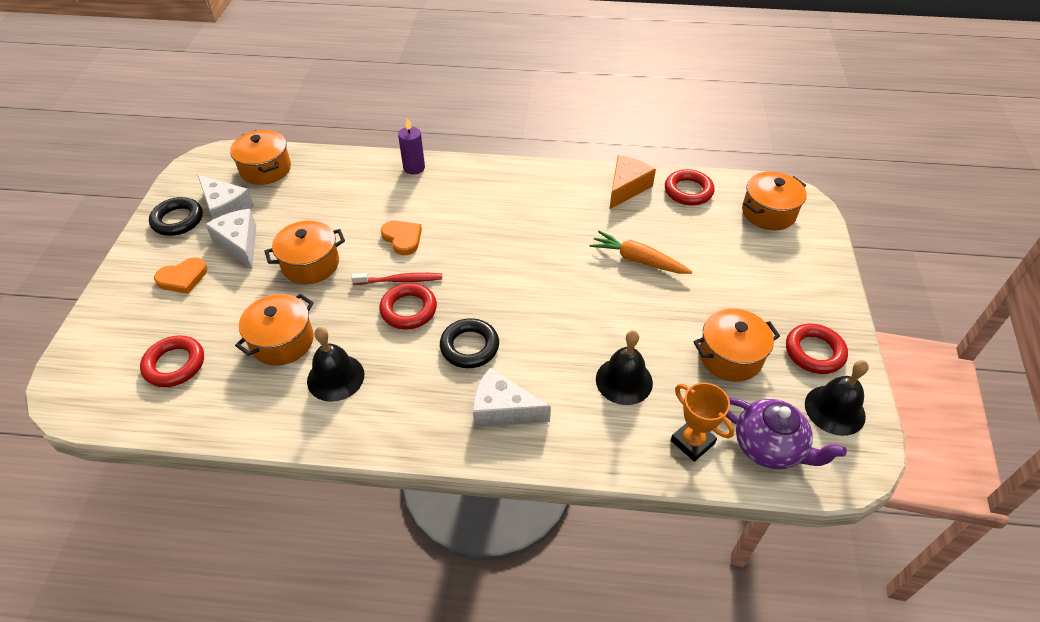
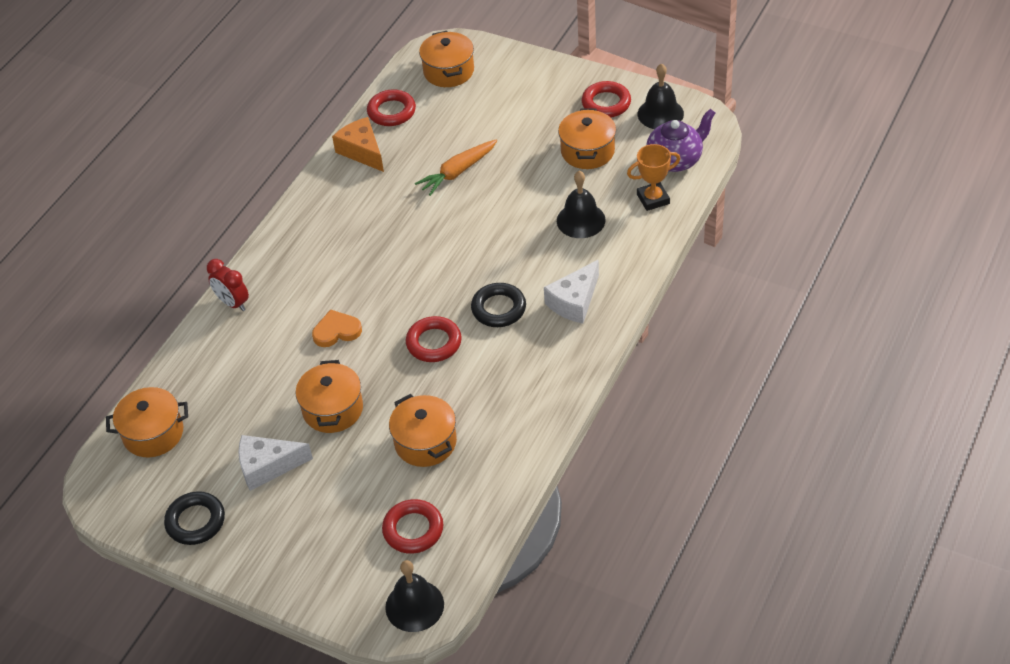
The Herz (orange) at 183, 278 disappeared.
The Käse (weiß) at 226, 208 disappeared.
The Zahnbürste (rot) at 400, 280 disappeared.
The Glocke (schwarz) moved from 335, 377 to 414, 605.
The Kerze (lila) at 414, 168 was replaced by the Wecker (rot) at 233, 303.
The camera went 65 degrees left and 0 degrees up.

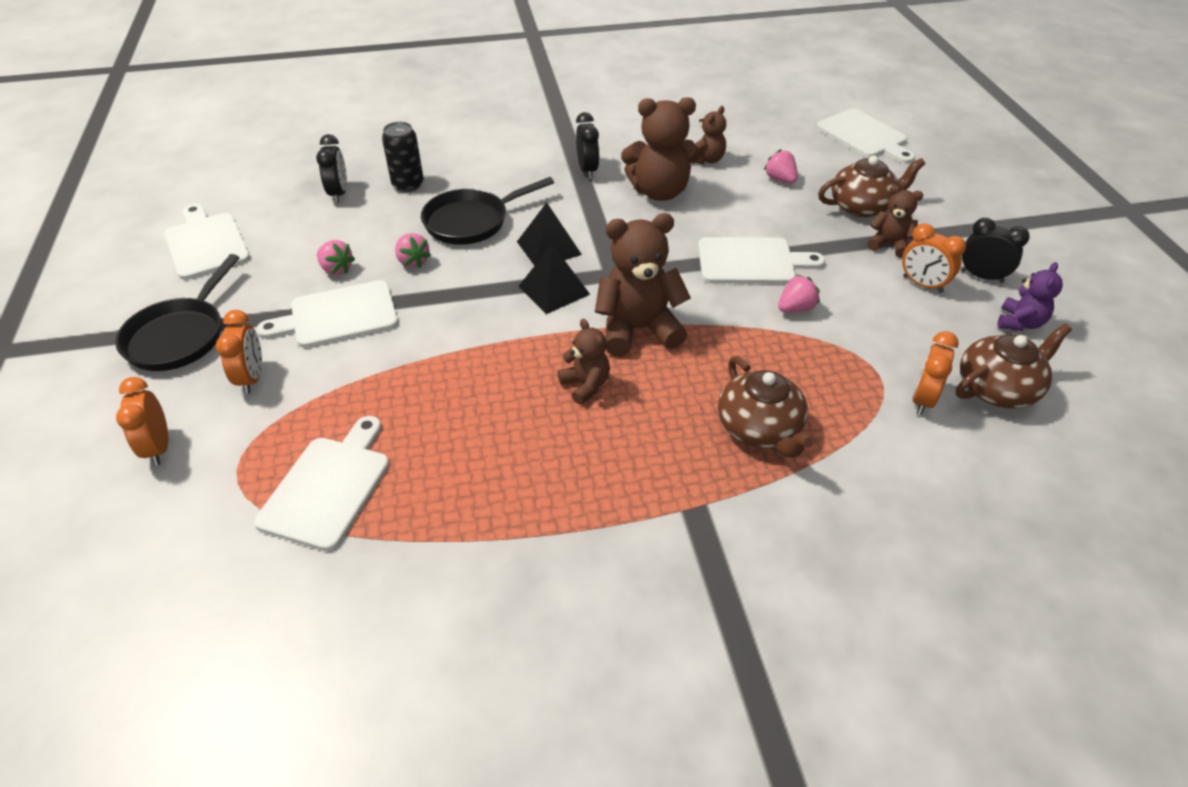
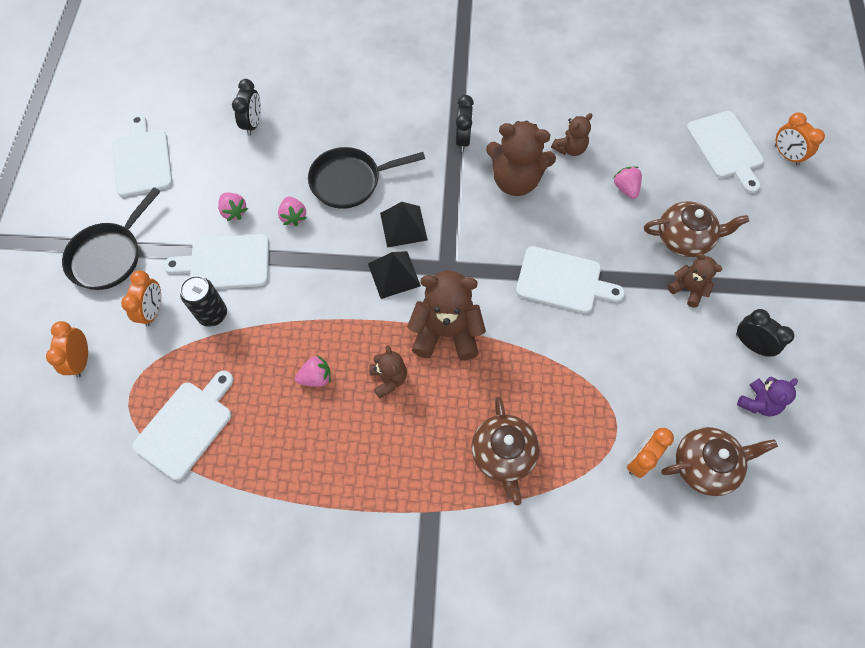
The Dose (schwarz) moved from 408, 184 to 212, 314.
The Erdbeere (rosa) moved from 795, 308 to 316, 377.
The Wecker (orange) moved from 922, 284 to 786, 155.
The camera went 15 degrees right and 20 degrees up.

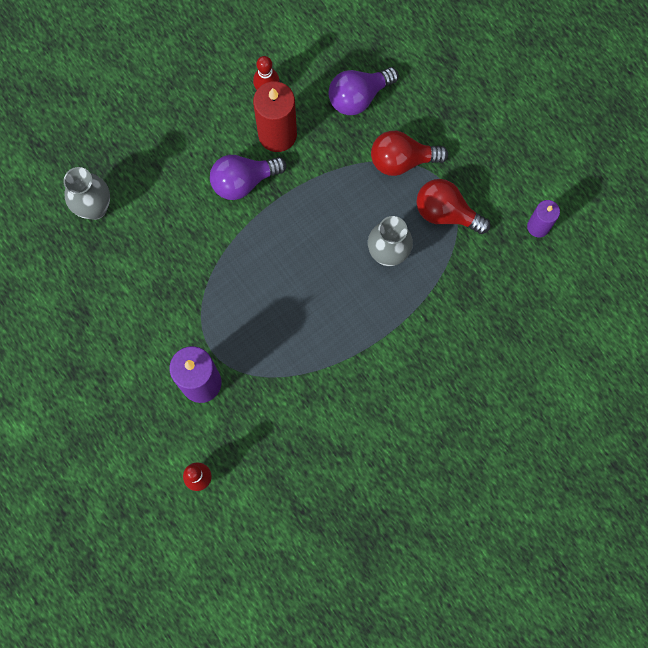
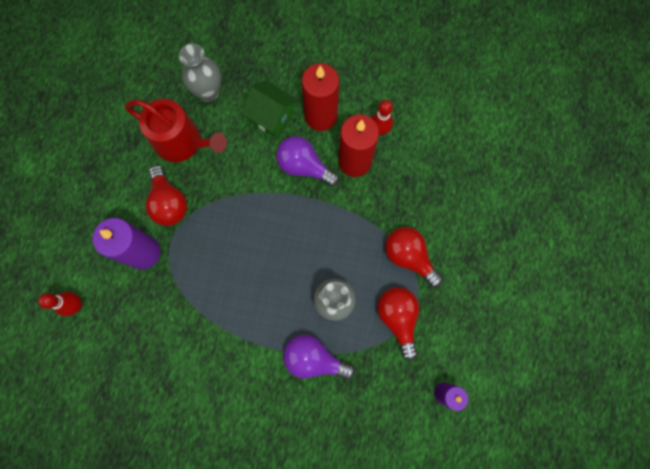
The Gießkanne (rot) at 183, 142 appeared.
The Glühbirne (rot) at 169, 203 appeared.
The Haus (grün) at 271, 116 appeared.
The Kerze (rot) at 321, 116 appeared.
The Glühbirne (lila) moved from 358, 96 to 314, 358.
The camera went 50 degrees right and 0 degrees up.

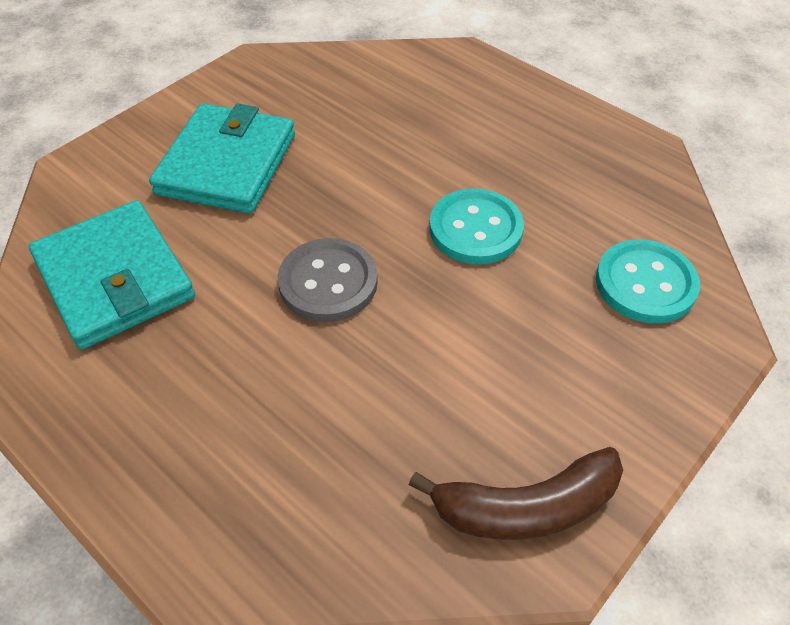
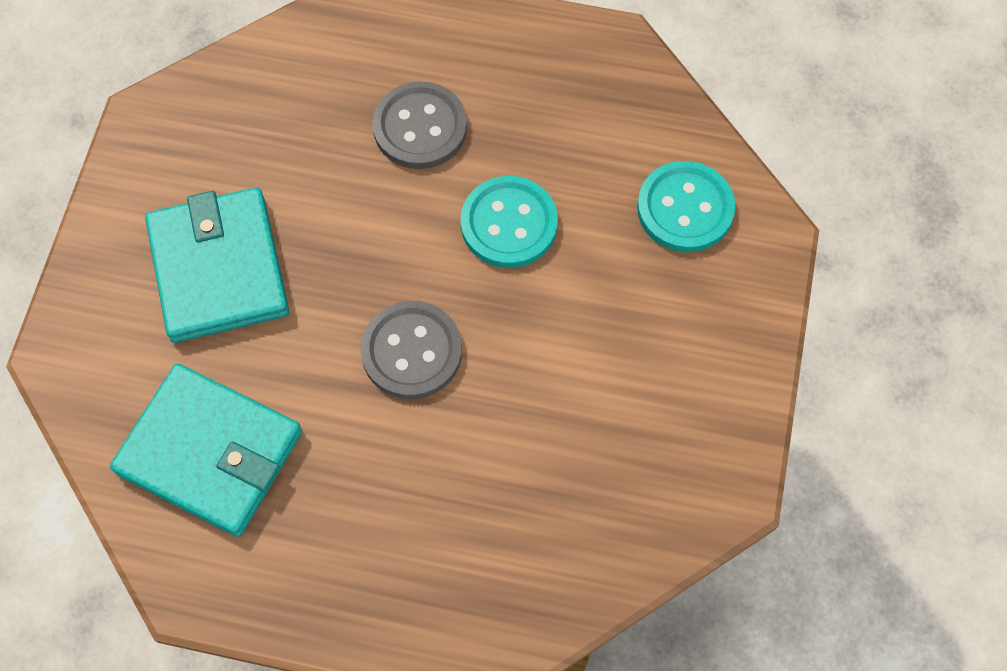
The Banane (braun) at 526, 507 disappeared.
The Knopf (grau) at 420, 127 appeared.
The camera went 30 degrees left and 15 degrees up.

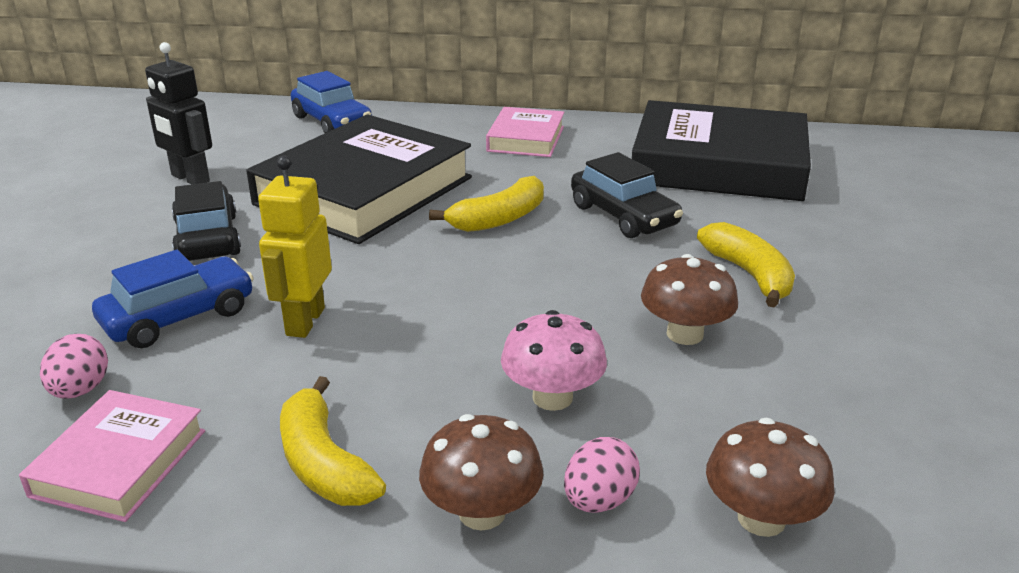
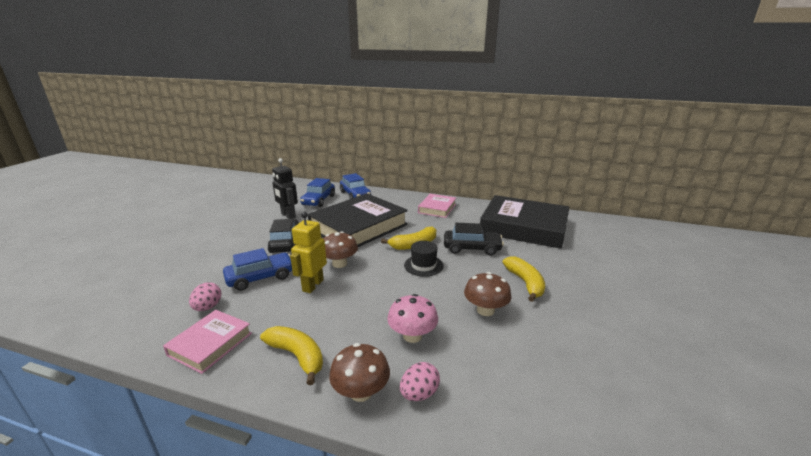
The Auto (blau) at 318, 200 appeared.
The Hut (schwarz) at 423, 265 appeared.
The Pilz (braun) moved from 761, 518 to 339, 264.
The Banane (gelb) at 323, 463 turned 150 degrees clockwise.
The Auto (schwarz) at 624, 216 turned 60 degrees counterclockwise.
The camera went 10 degrees right and 5 degrees down.

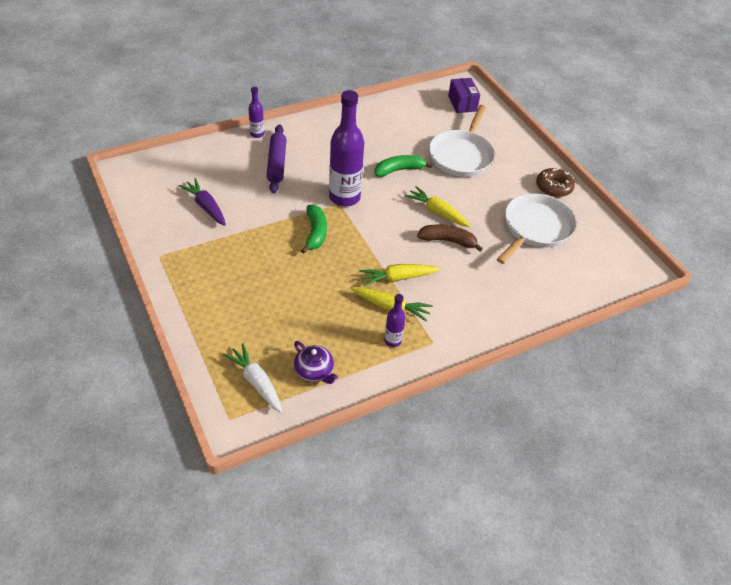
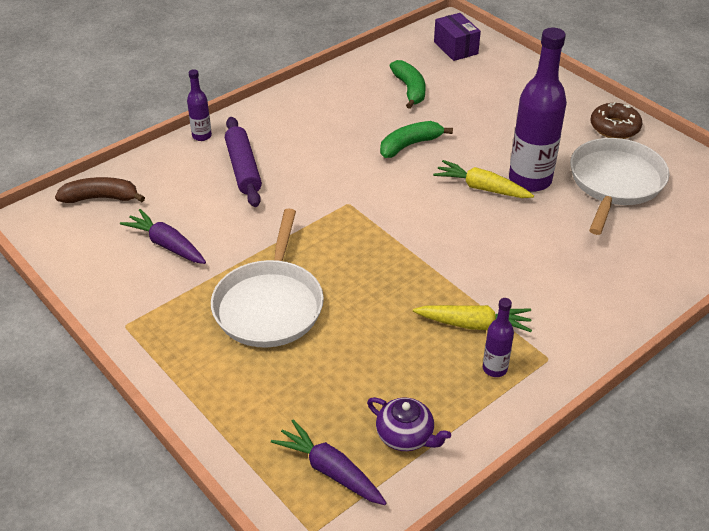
The Karotte (gelb) at 397, 278 disappeared.
The Banane (grün) moved from 315, 233 to 409, 90.
The Flasche (lila) moved from 344, 197 to 530, 180.
The Banane (braun) moved from 448, 241 to 101, 198.
The Pfanne (weiß) moved from 461, 155 to 269, 305.
The Karotte (weiß) at 256, 382 became the Karotte (lila) at 330, 470.
The camera went 10 degrees left and 5 degrees down.

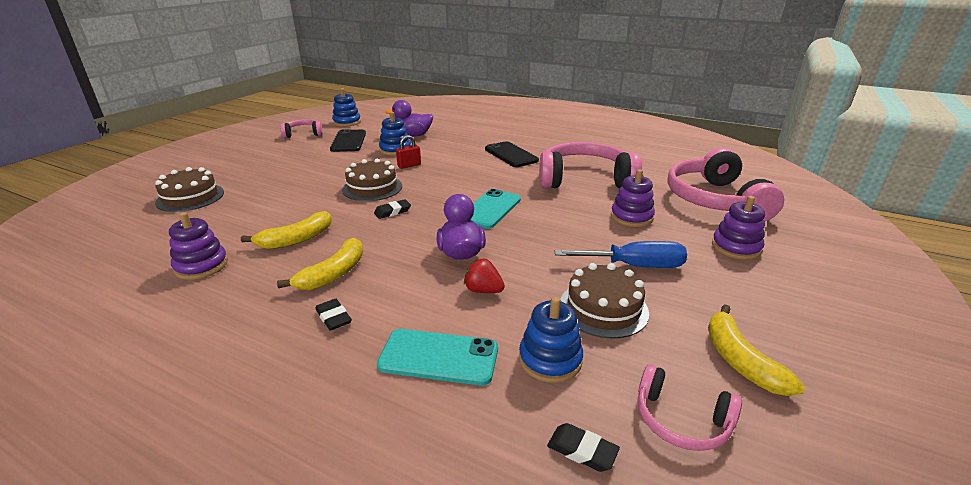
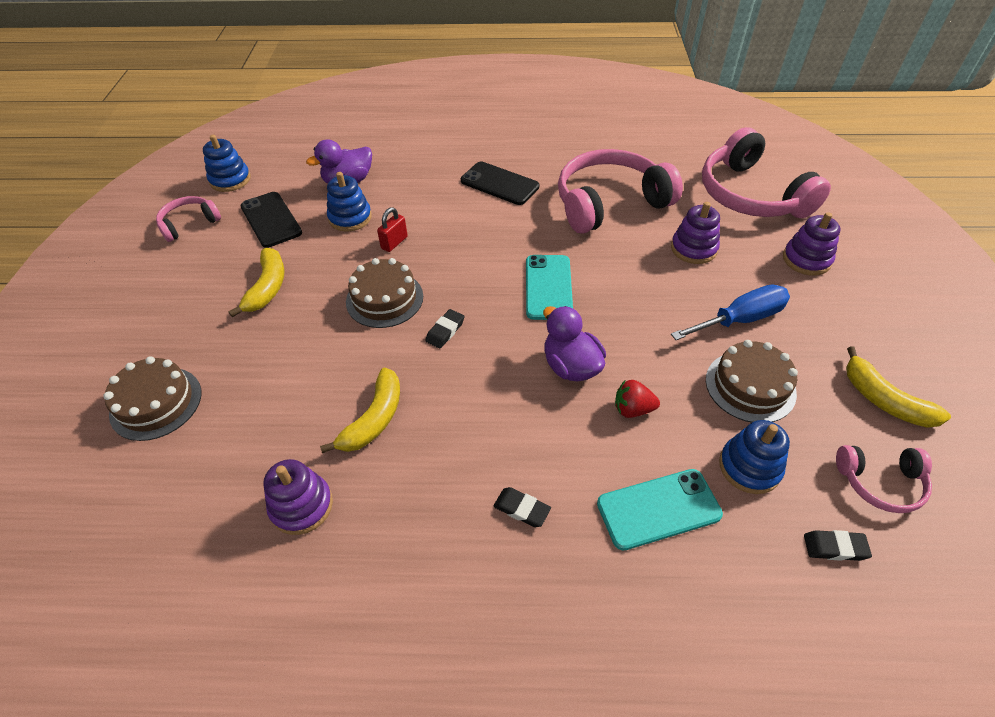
The Banane (gelb) moved from 333, 274 to 267, 287.
The camera went 25 degrees left and 20 degrees up.

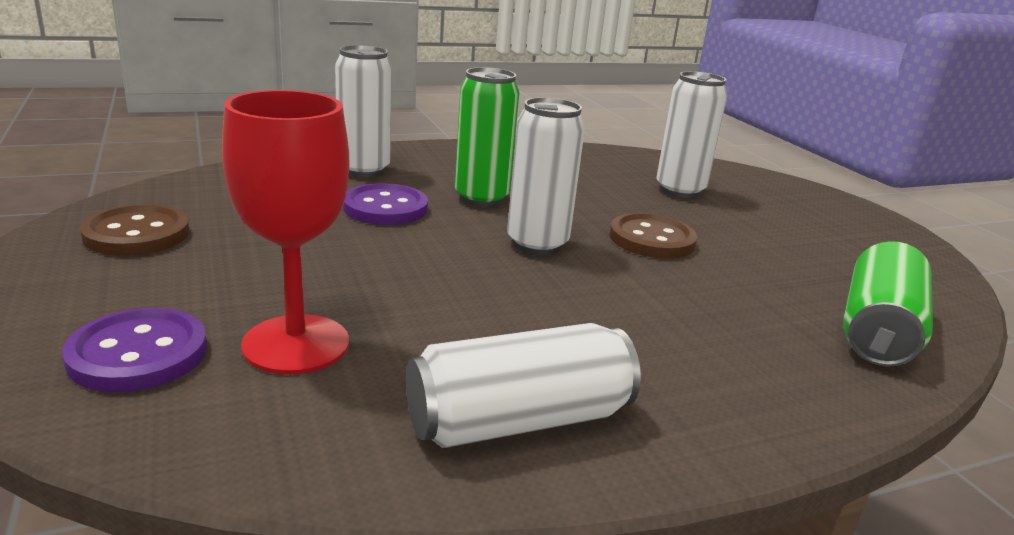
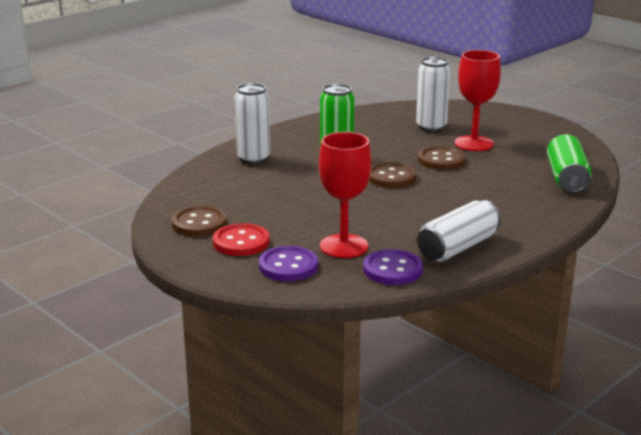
The Knopf (rot) at 241, 242 appeared.
The Kelch (rot) at 474, 143 appeared.
The Knopf (lila) moved from 385, 208 to 392, 269.
The Dose (weiß) at 537, 244 was replaced by the Knopf (braun) at 391, 177.
The camera went 20 degrees left and 0 degrees up.

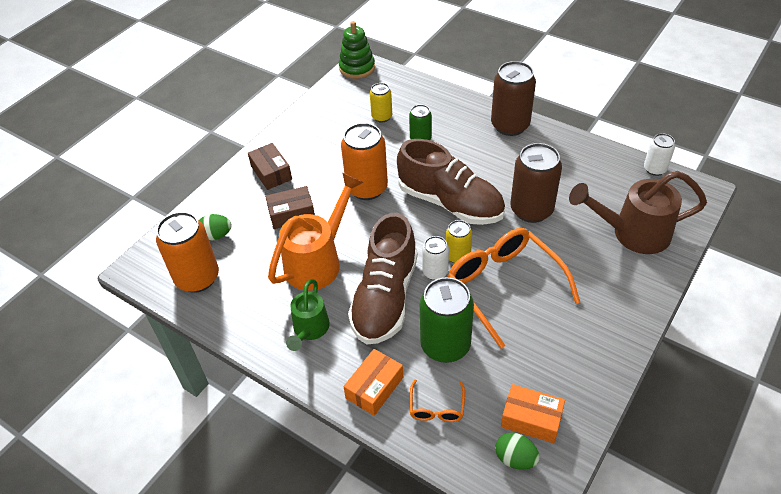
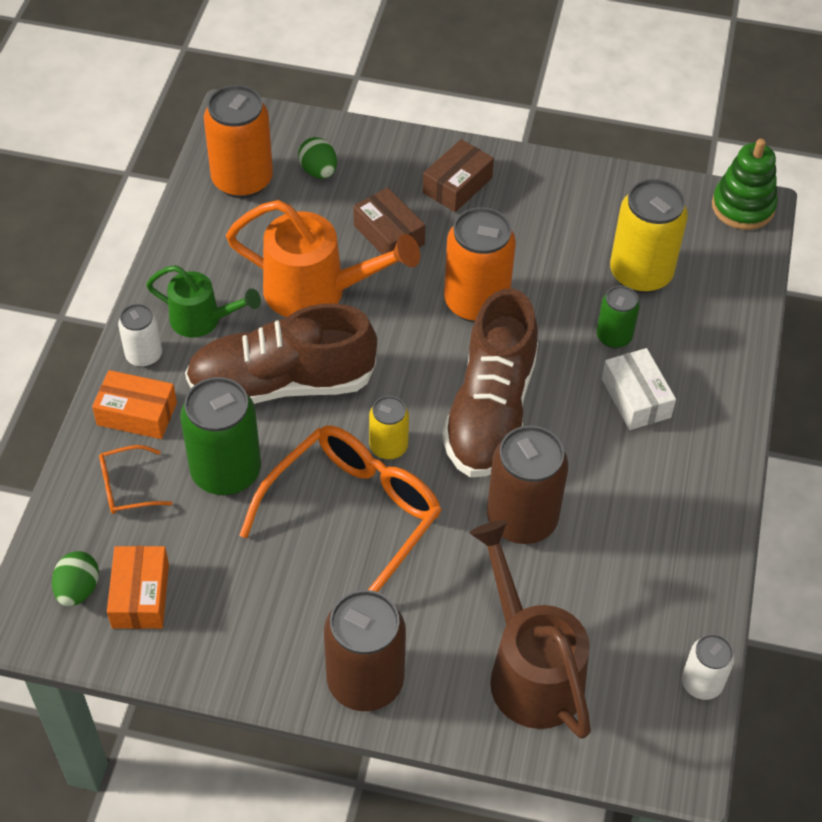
The Schachtel (weiß) at 635, 398 appeared.
The Dose (weiß) moved from 435, 272 to 144, 355.
The Dose (braun) moved from 510, 125 to 365, 681.
The Gießkanne (grün) at 309, 330 turned 150 degrees counterclockwise.
The Dose (gelb) at 382, 117 changed to 1.81 times the size.
The camera went 65 degrees right and 5 degrees up.

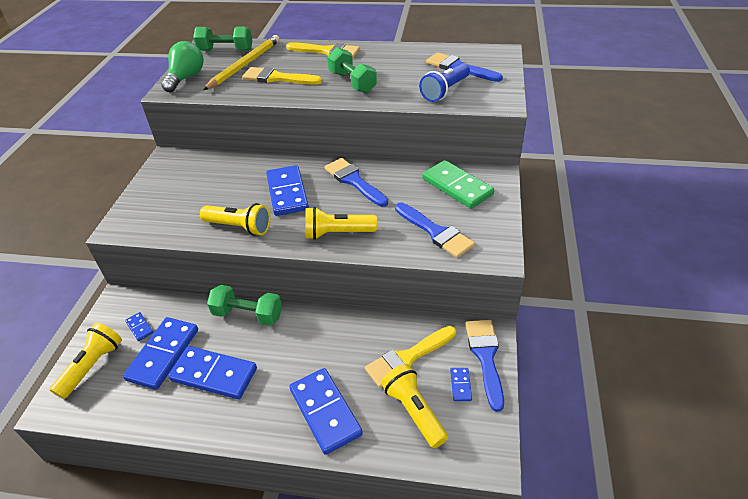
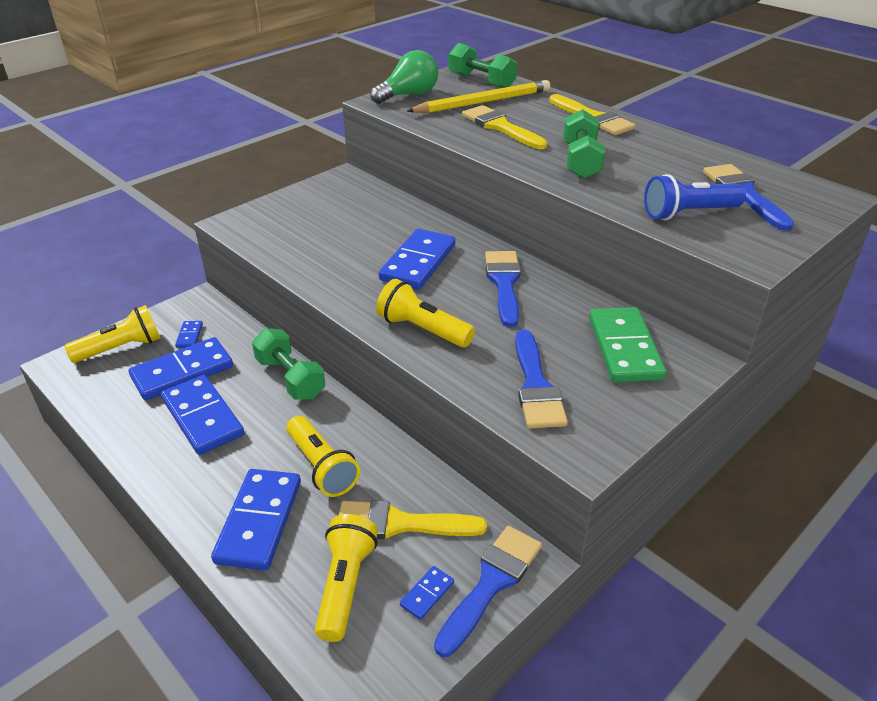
The Taschenlampe (gelb) moved from 239, 227 to 321, 467.
The camera went 35 degrees right and 5 degrees down.

